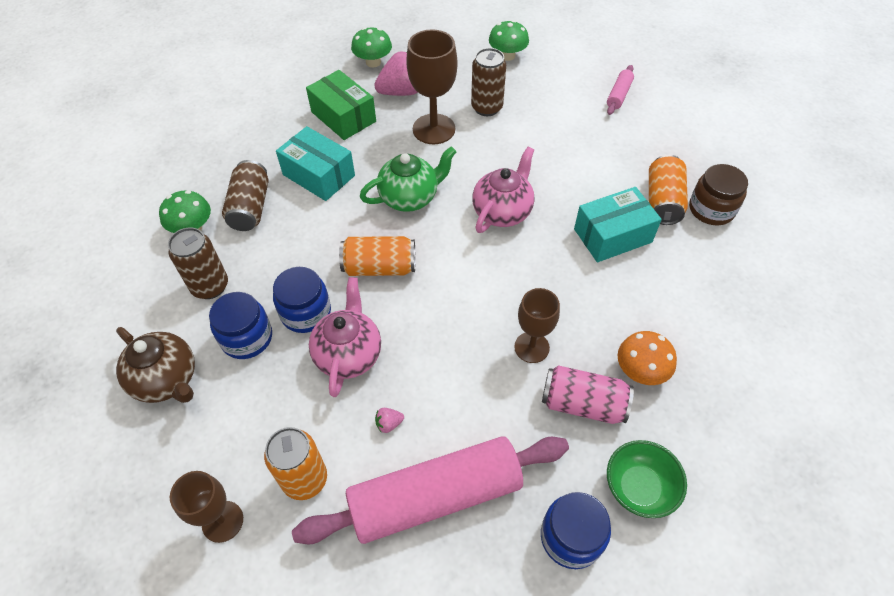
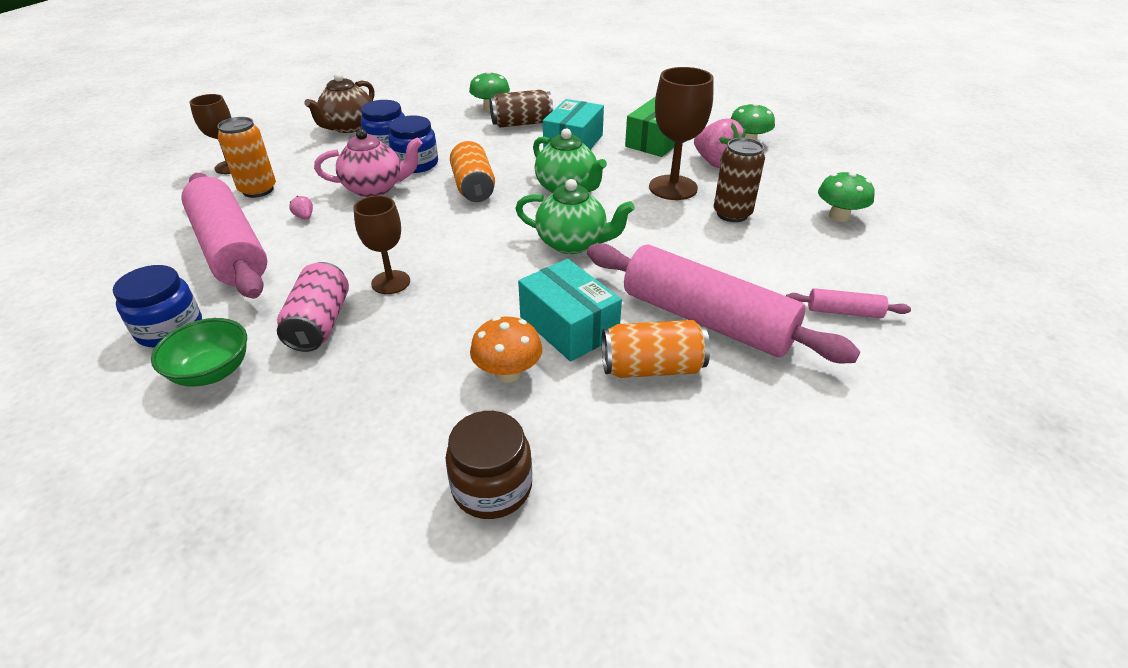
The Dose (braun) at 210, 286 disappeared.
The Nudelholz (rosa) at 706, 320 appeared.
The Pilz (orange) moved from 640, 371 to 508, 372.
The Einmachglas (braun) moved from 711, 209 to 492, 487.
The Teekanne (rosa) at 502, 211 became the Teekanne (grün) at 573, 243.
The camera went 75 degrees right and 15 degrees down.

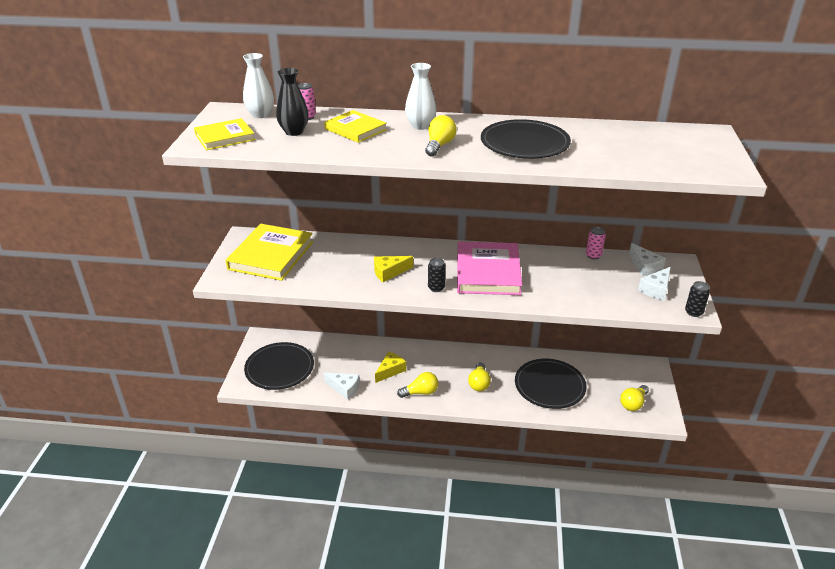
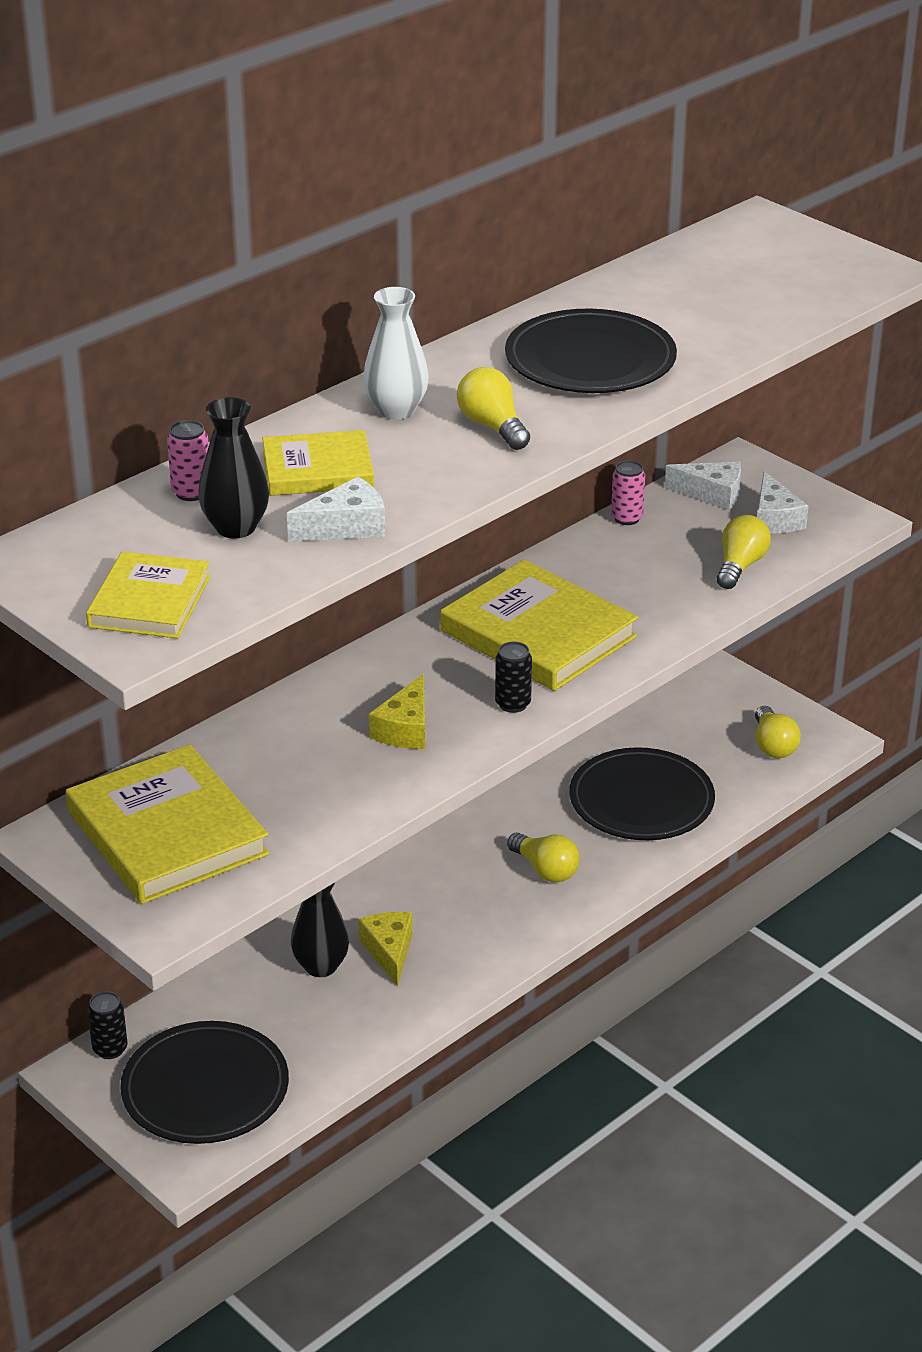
The Vase (weiß) at 260, 115 disappeared.
The Vase (schwarz) at 321, 966 appeared.
The Käse (weiß) moved from 344, 388 to 346, 527.
The Glühbirne (gelb) moved from 420, 392 to 740, 566.
The Dose (schwarz) moved from 693, 312 to 110, 1049.
The Buch (rosa) at 487, 272 became the Buch (gelb) at 538, 634.
The camera went 50 degrees left and 0 degrees up.

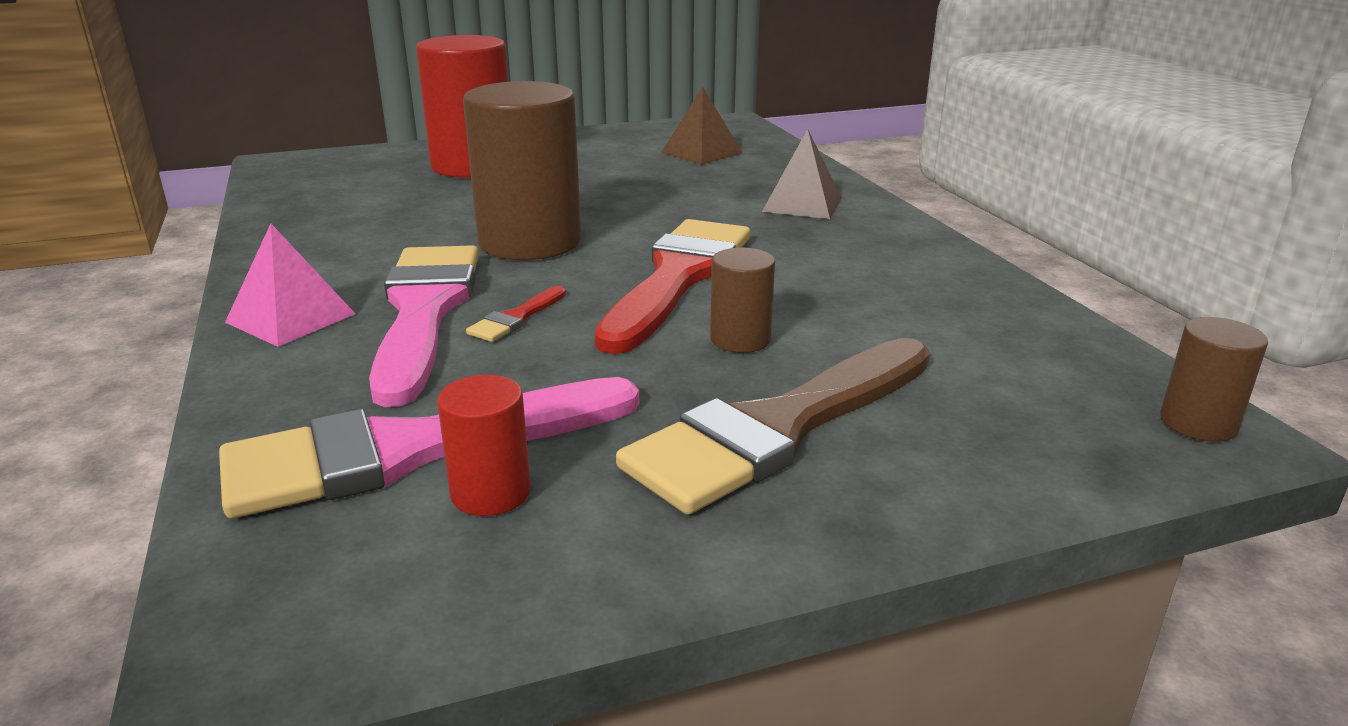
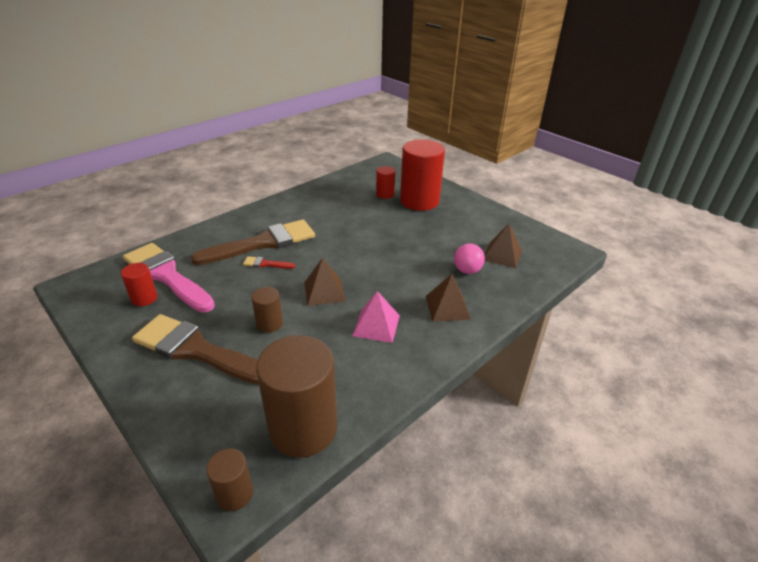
The Vollzylinder (rot) at 385, 194 appeared.
The Ball (rosa) at 467, 270 appeared.
The Pyramide (rosa) moved from 290, 318 to 376, 325.
The Vollzylinder (braun) moved from 530, 242 to 303, 428.
The Pinsel (rot) at 678, 278 was replaced by the Pyramide (braun) at 324, 291.
The Pinsel (rosa) at 424, 311 became the Pinsel (braun) at 263, 243.
The camera went 65 degrees right and 10 degrees up.

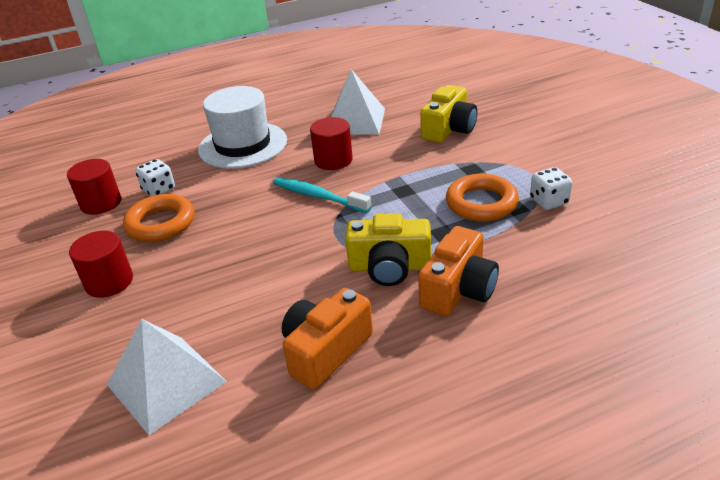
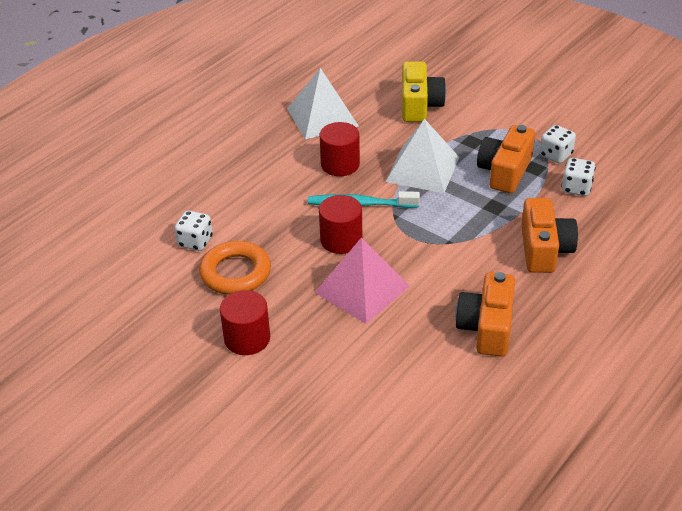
The Hut (weiß) at 243, 145 disappeared.
The Kamera (gelb) at 389, 267 disappeared.
The Pyramide (rosa) at 362, 289 appeared.
The Spielwürfel (weiß) at 576, 188 appeared.
The Vollzylinder (rot) moved from 101, 203 to 341, 240.
The Pyramide (weiß) moved from 166, 383 to 422, 169.
The Ring (orange) at 481, 203 was replaced by the Kamera (orange) at 505, 171.
The camera went 30 degrees left and 5 degrees up.

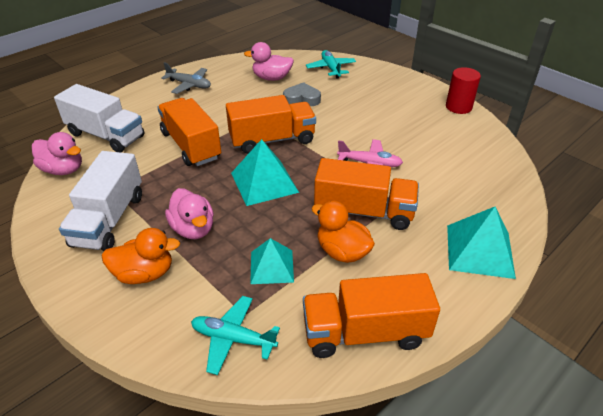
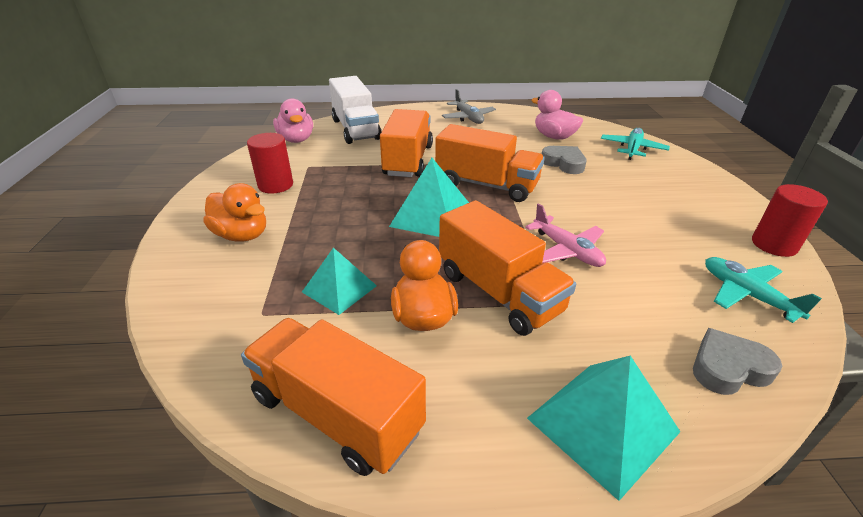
The Ente (rosa) at 193, 229 disappeared.
The Herz (grau) at 728, 368 appeared.
The Flugzeug (türkis) moved from 233, 338 to 746, 295.
The Lastwagen (weiß) at 109, 220 was replaced by the Vollzylinder (rot) at 275, 185.
The camera went 40 degrees right and 5 degrees down.

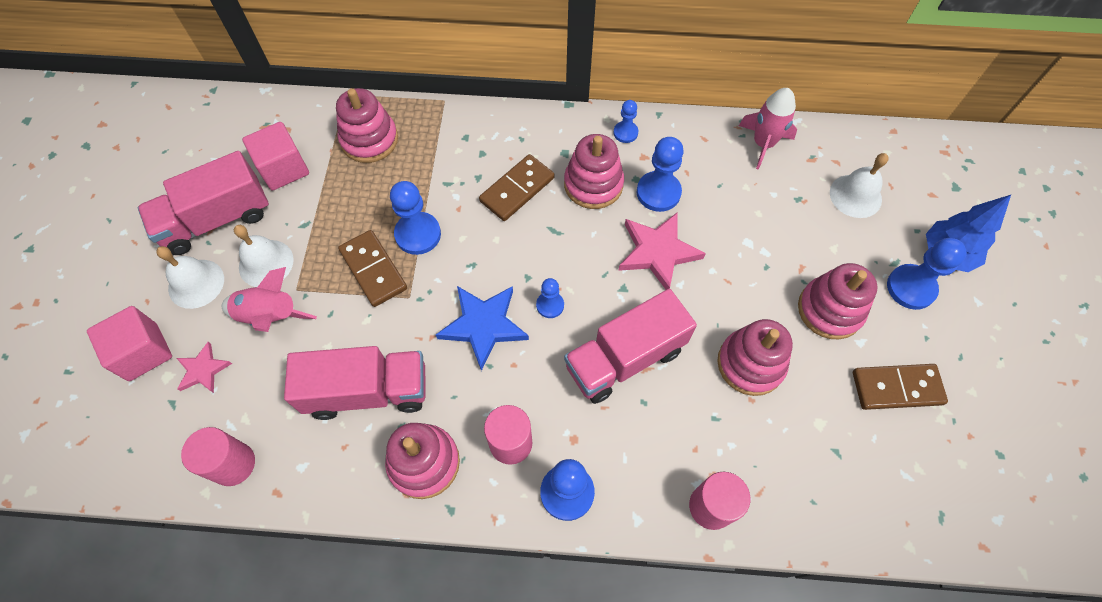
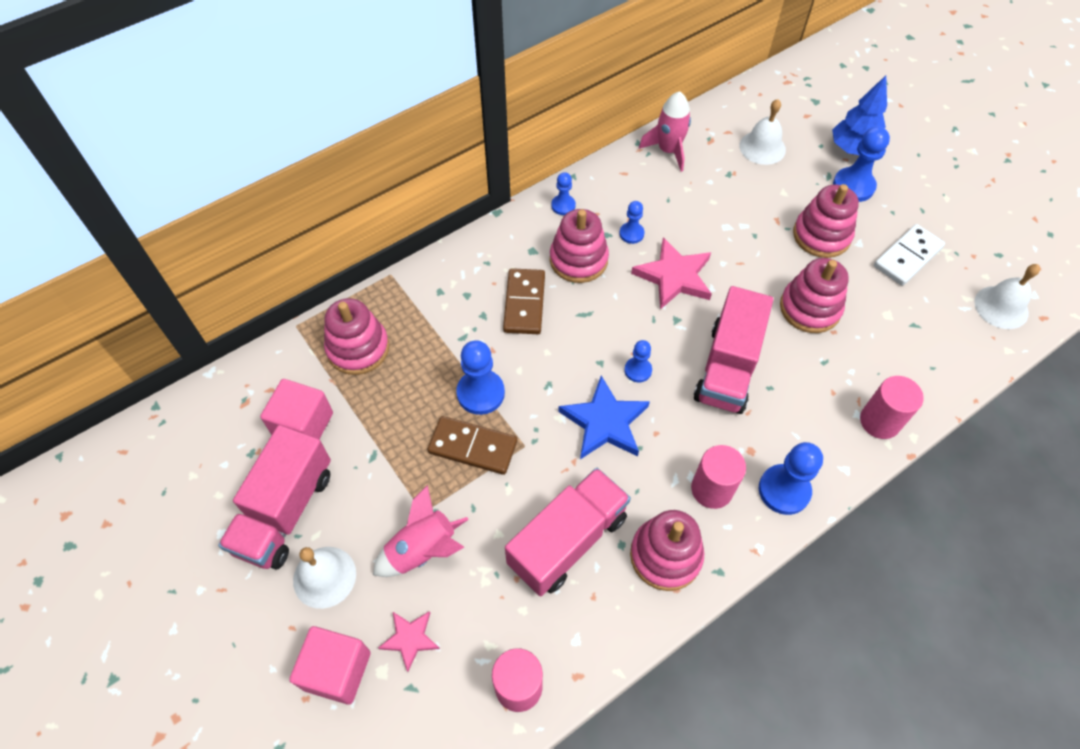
The Glocke (weiß) moved from 266, 263 to 1001, 307.
The Dominostein (braun) at 896, 388 became the Dominostein (weiß) at 907, 257.
The Bauer (blau) at 658, 192 changed to 0.58 times the size.
The camera went 40 degrees left and 5 degrees down.

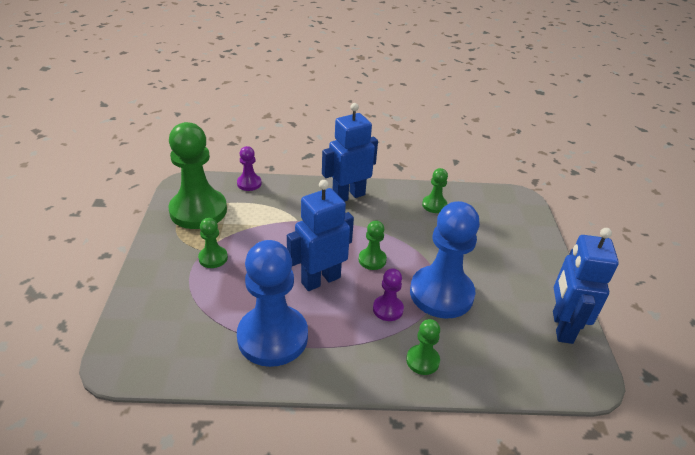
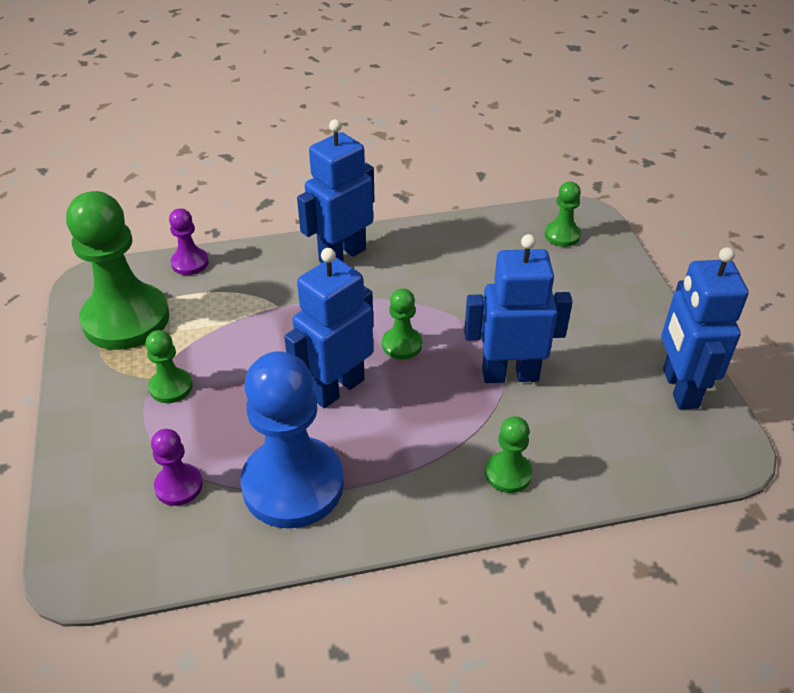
The Bauer (lila) moved from 388, 309 to 179, 486.
The Bauer (grün) moved from 434, 205 to 562, 235.
The Bauer (blau) at 441, 294 was replaced by the Roboter (blau) at 510, 374.
The camera went 10 degrees left and 5 degrees up.

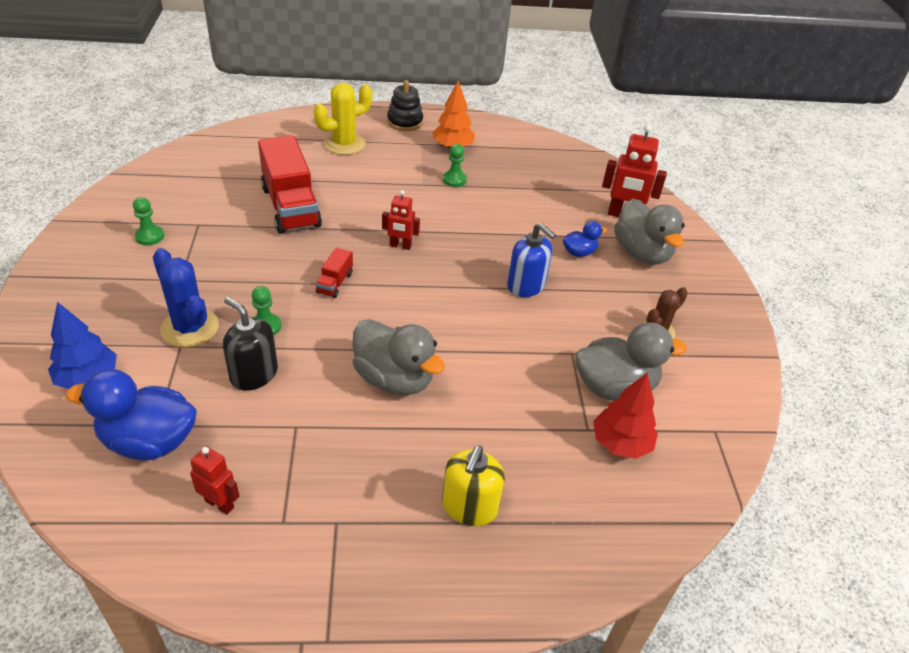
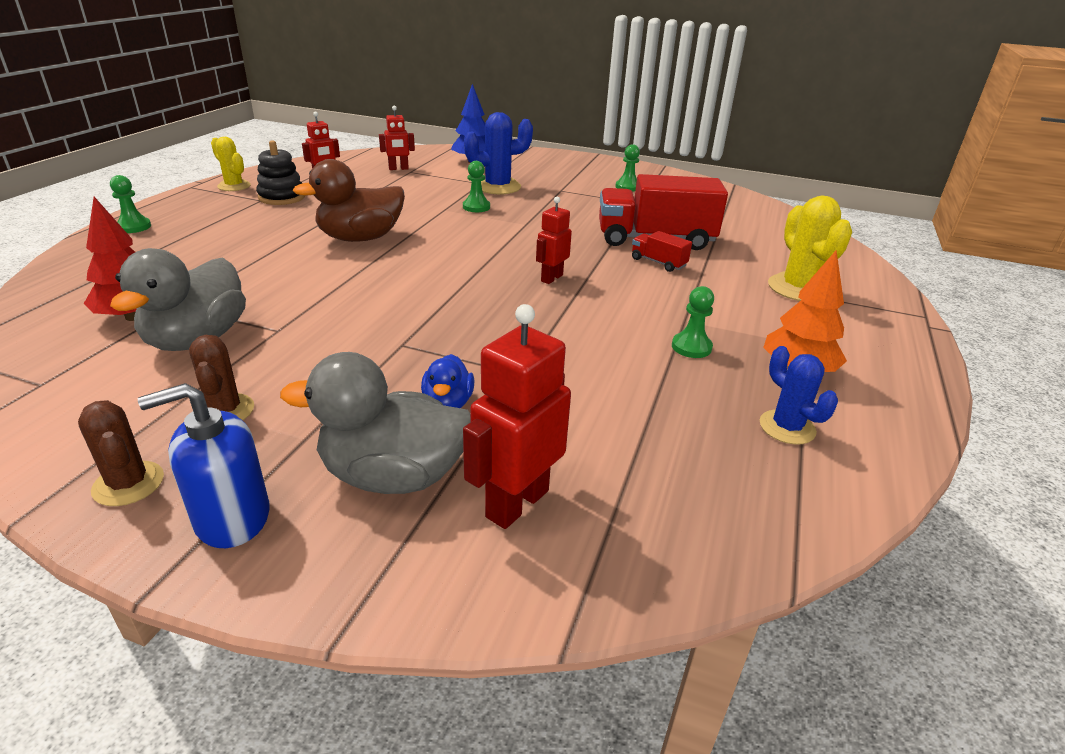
The Seifenspender (schwarz) at 254, 374 disappeared.
The Seifenspender (gelb) at 469, 507 disappeared.
The Kaktus (braun) at 128, 484 appeared.
The Bauer (grün) at 134, 227 appeared.
The Kaktus (gelb) at 234, 186 appeared.
The Kaktus (blau) at 787, 427 appeared.
The Lastwagen (rot) moved from 335, 283 to 658, 262.
The Stapelspielzeug (schwarz) moved from 405, 122 to 282, 197.
The Seifenspender (blau) moved from 526, 285 to 232, 517.
The Ente (blau) at 149, 441 was replaced by the Roboter (rot) at 398, 169.
The Ente (grau) at 394, 379 became the Ente (braun) at 360, 238.
The camera went 115 degrees right and 10 degrees down.

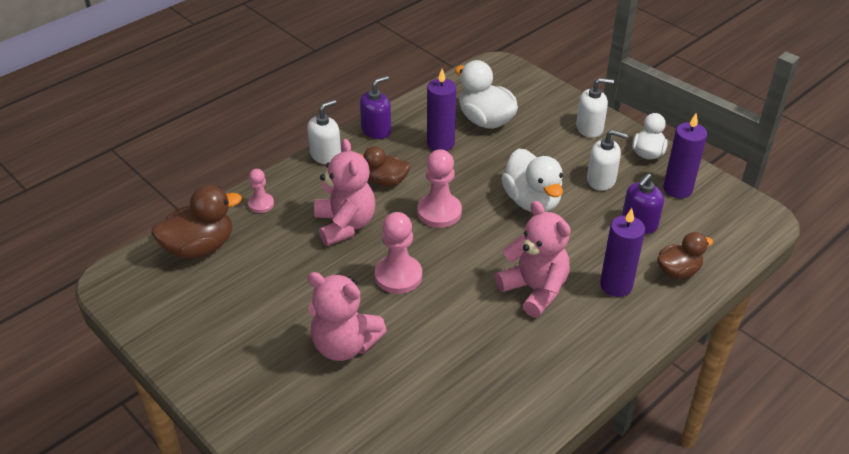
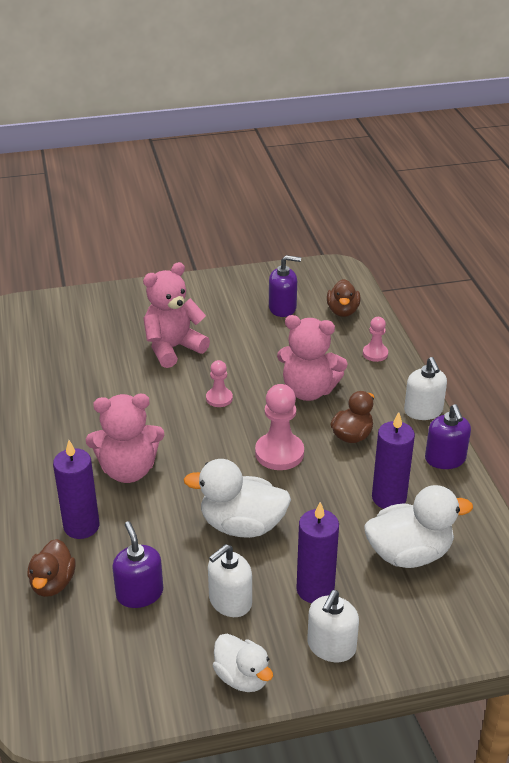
The Seifenspender (lila) at 282, 308 appeared.
The Kerze (lila) moved from 677, 189 to 315, 589.
The Ente (braun) at 199, 247 changed to 0.64 times the size.
The Bauer (rosa) at 398, 276 changed to 0.58 times the size.
The camera went 120 degrees right and 5 degrees down.

